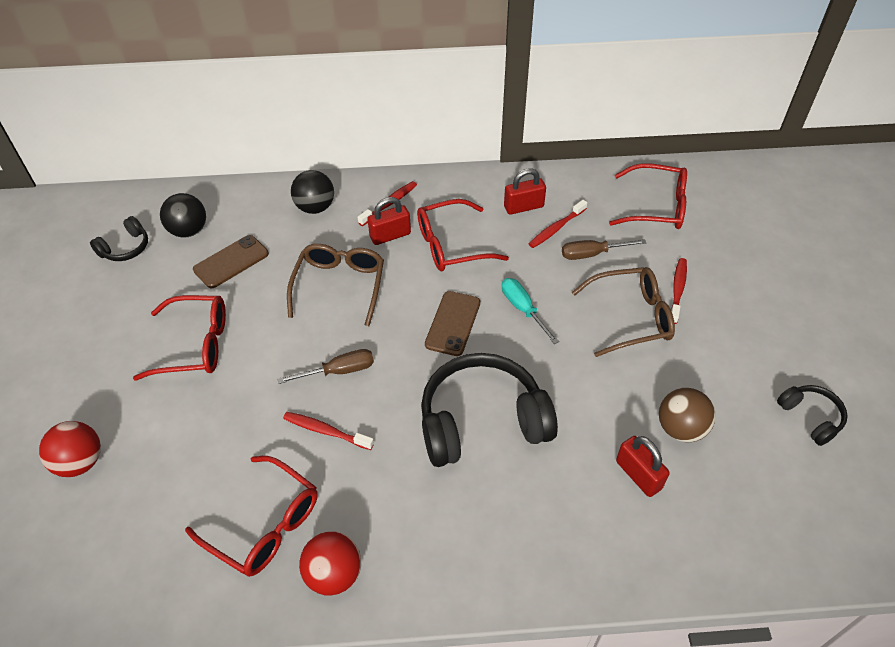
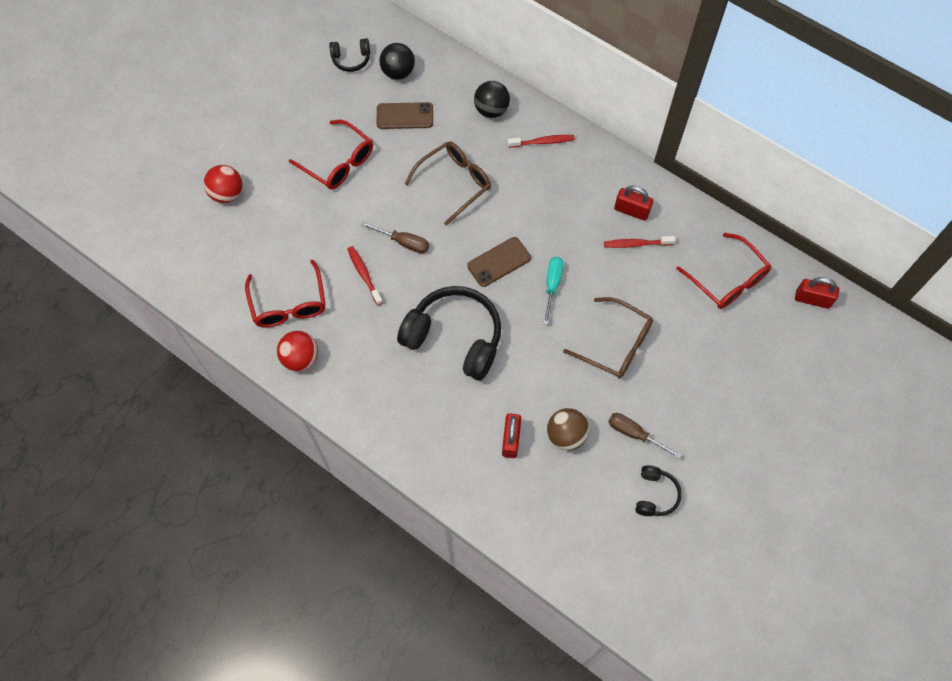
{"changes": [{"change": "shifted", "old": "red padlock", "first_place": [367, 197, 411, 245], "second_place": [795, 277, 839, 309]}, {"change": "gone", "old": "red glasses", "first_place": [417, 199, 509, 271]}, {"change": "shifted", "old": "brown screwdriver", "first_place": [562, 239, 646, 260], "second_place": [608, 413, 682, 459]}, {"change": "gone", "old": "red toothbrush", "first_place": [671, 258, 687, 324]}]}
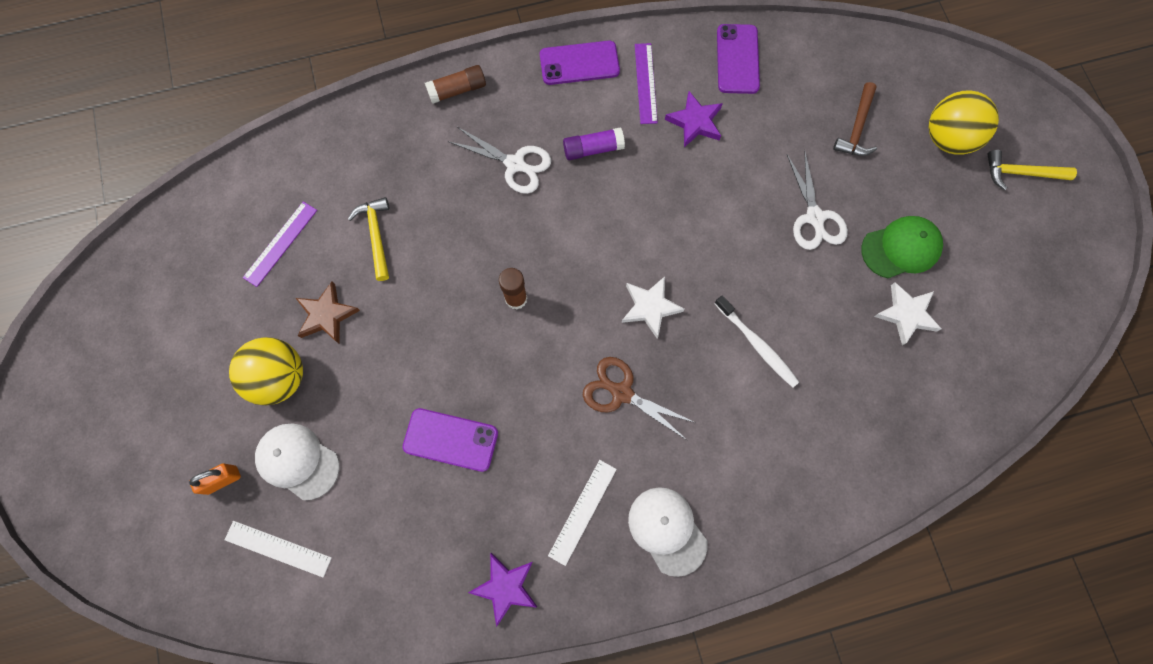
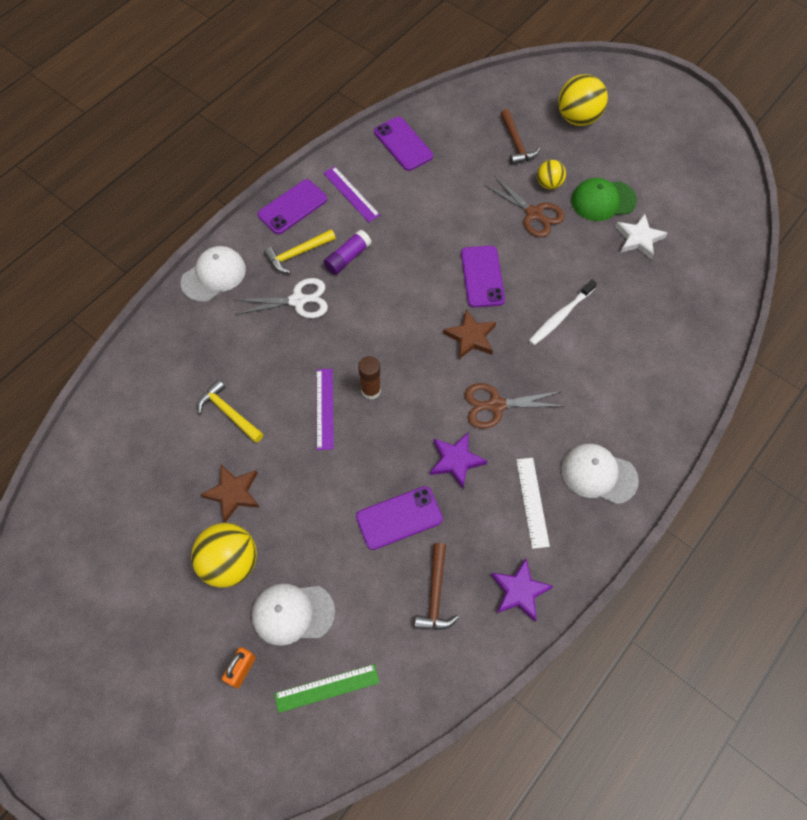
{"changes": [{"change": "repainted", "old": "white ruler", "new": "green ruler", "first_place": [225, 521, 332, 577], "second_place": [274, 664, 380, 713]}, {"change": "shifted", "old": "purple ruler", "first_place": [243, 201, 317, 287], "second_place": [316, 369, 334, 450]}, {"change": "swapped", "old": "brown glue stick", "new": "white cap", "first_place": [425, 65, 486, 104], "second_place": [181, 246, 246, 302]}, {"change": "repainted", "old": "white star", "new": "brown star", "first_place": [622, 276, 685, 339], "second_place": [443, 309, 496, 359]}, {"change": "shifted", "old": "purple star", "first_place": [665, 91, 723, 147], "second_place": [430, 432, 487, 488]}, {"change": "rotated", "old": "white toothbrush", "first_place": [714, 296, 799, 387], "second_place": [529, 279, 597, 345], "degrees": 120}, {"change": "repainted", "old": "white scissors", "new": "brown scissors", "first_place": [787, 150, 848, 250], "second_place": [484, 176, 565, 237]}, {"change": "rotated", "old": "green cap", "first_place": [861, 216, 943, 278], "second_place": [571, 178, 637, 221], "degrees": -135}, {"change": "shifted", "old": "yellow hammer", "first_place": [987, 150, 1077, 190], "second_place": [264, 229, 336, 273]}, {"change": "new", "new": "brown hammer", "second_place": [415, 543, 459, 630]}, {"change": "new", "new": "purple phone", "second_place": [461, 246, 505, 308]}, {"change": "new", "new": "yellow ball", "second_place": [537, 160, 566, 190]}]}
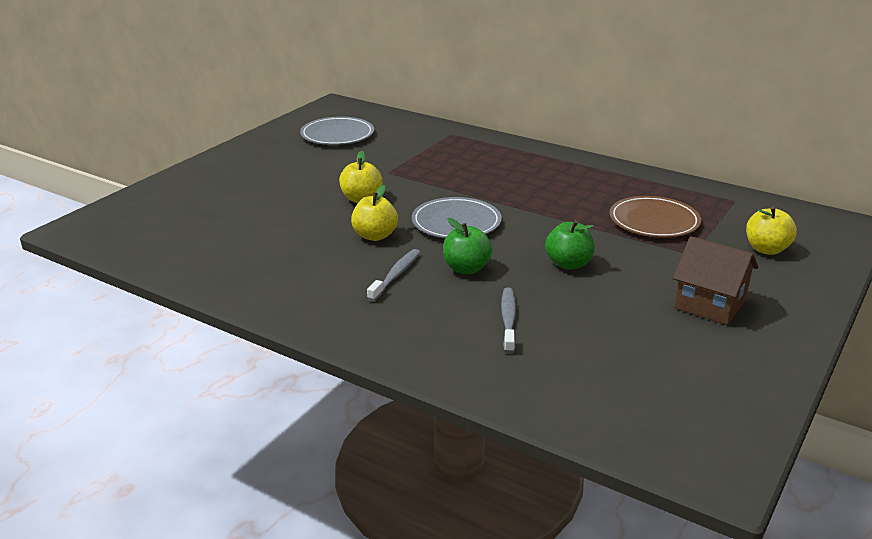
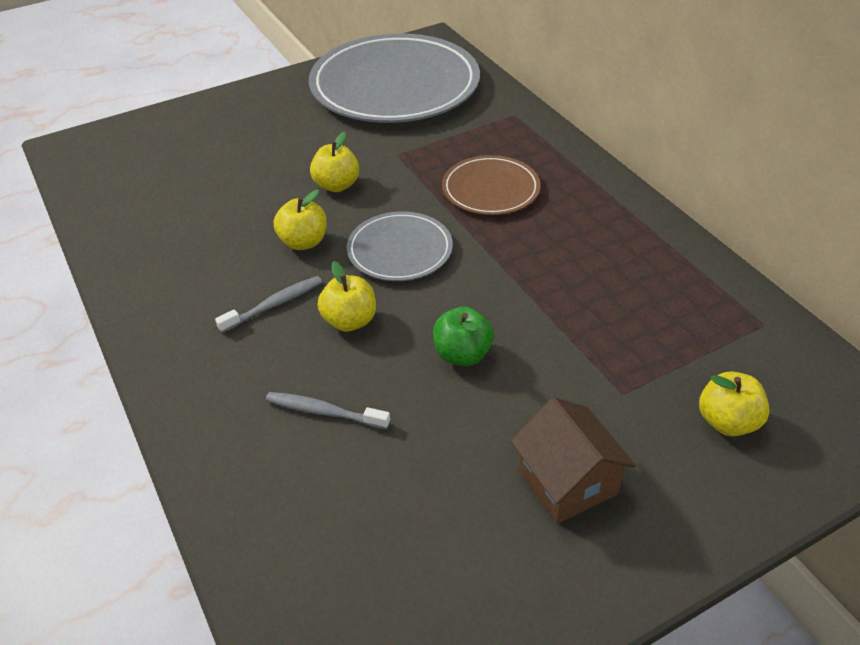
{"changes": [{"change": "scaled", "old": "grey plate", "first_place": [300, 117, 374, 145], "second_place": [309, 34, 480, 123], "factor": 2.03}, {"change": "repainted", "old": "green apple", "new": "yellow apple", "first_place": [443, 218, 492, 274], "second_place": [318, 261, 376, 332]}, {"change": "rotated", "old": "grey toothbrush", "first_place": [501, 288, 516, 354], "second_place": [266, 392, 390, 429], "degrees": -105}, {"change": "shifted", "old": "brown plate", "first_place": [609, 196, 701, 238], "second_place": [442, 155, 540, 215]}]}
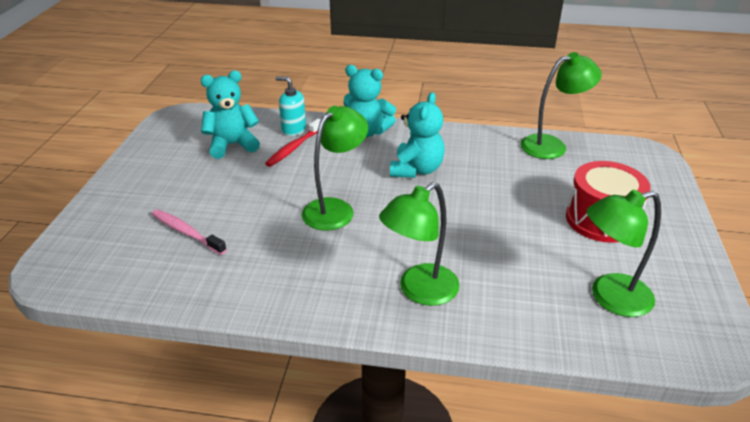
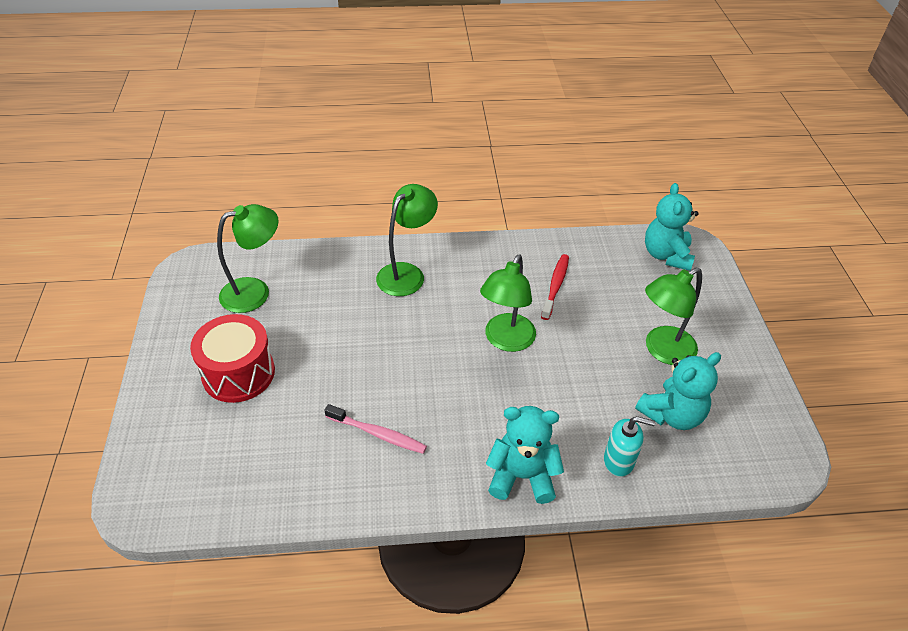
{"changes": [{"change": "shifted", "old": "pink toothbrush", "first_place": [152, 209, 227, 255], "second_place": [324, 404, 427, 454]}, {"change": "shifted", "old": "red toothbrush", "first_place": [265, 119, 321, 167], "second_place": [541, 254, 569, 320]}, {"change": "shifted", "old": "turquoise teddy bear", "first_place": [390, 92, 445, 178], "second_place": [645, 183, 699, 271]}, {"change": "shifted", "old": "green lamp", "first_place": [520, 52, 602, 159], "second_place": [645, 267, 702, 365]}]}
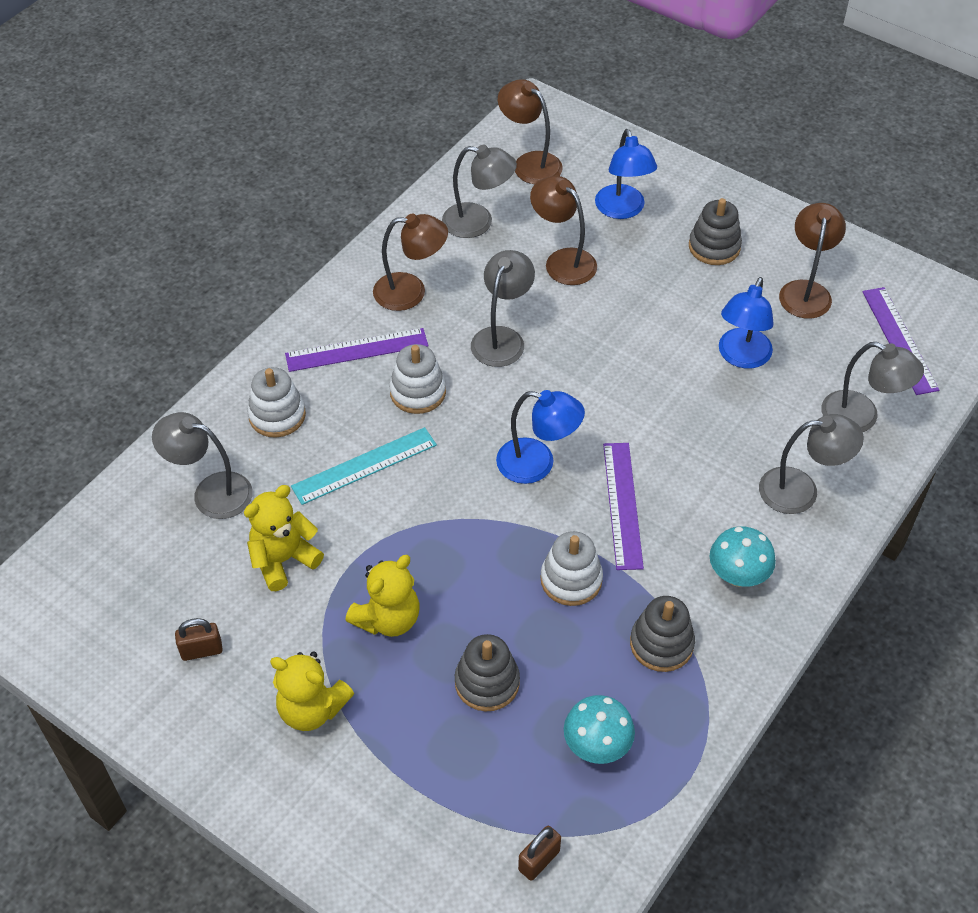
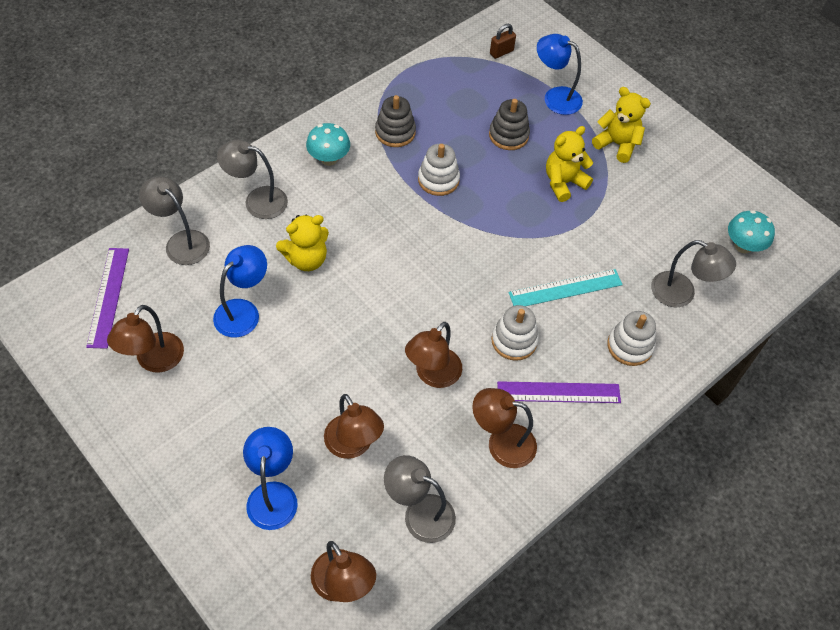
{"changes": [{"change": "gone", "old": "brown padlock", "first_place": [175, 618, 223, 661]}, {"change": "shifted", "old": "yellow teddy bear", "first_place": [244, 485, 324, 591], "second_place": [276, 215, 329, 271]}, {"change": "repainted", "old": "grey lamp", "new": "brown lamp", "first_place": [471, 250, 535, 367], "second_place": [405, 322, 462, 388]}, {"change": "shifted", "old": "blue lamp", "first_place": [496, 390, 585, 484], "second_place": [537, 34, 583, 115]}, {"change": "shifted", "old": "turquoise mushroom", "first_place": [564, 695, 635, 764], "second_place": [728, 210, 775, 253]}, {"change": "gone", "old": "purple ruler", "first_place": [603, 443, 644, 570]}, {"change": "gone", "old": "grey stacking toy", "first_place": [689, 198, 742, 265]}]}
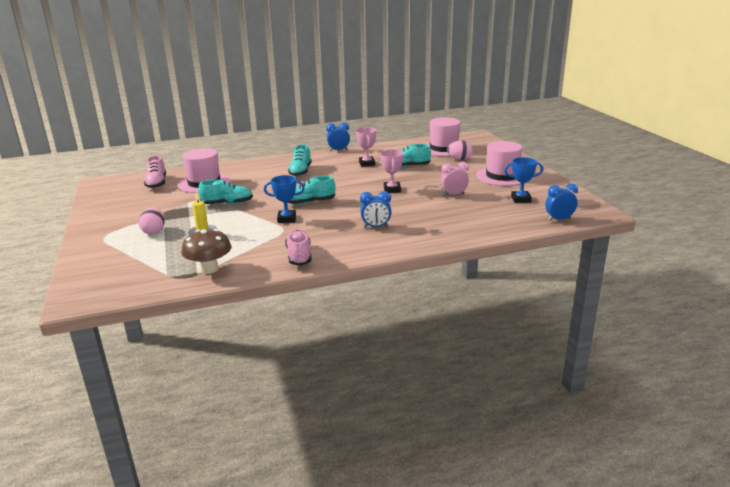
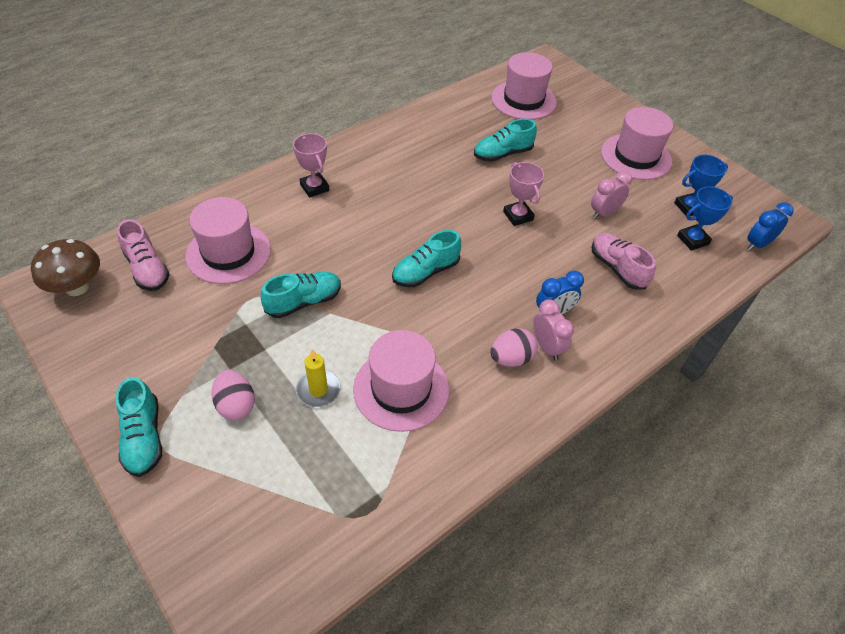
{"changes": [{"change": "shifted", "old": "brown mushroom", "first_place": [181, 229, 232, 274], "second_place": [31, 239, 100, 296]}, {"change": "shifted", "old": "blue trophy", "first_place": [264, 175, 305, 223], "second_place": [677, 186, 733, 251]}, {"change": "shifted", "old": "pink shoe", "first_place": [285, 229, 312, 266], "second_place": [591, 233, 656, 290]}, {"change": "shifted", "old": "turquoise shoe", "first_place": [288, 145, 312, 177], "second_place": [115, 377, 162, 477]}, {"change": "gone", "old": "blue clock", "first_place": [326, 122, 350, 151]}, {"change": "shifted", "old": "pink trophy", "first_place": [356, 127, 377, 167], "second_place": [293, 133, 329, 198]}, {"change": "shifted", "old": "pink egg", "first_place": [447, 140, 473, 160], "second_place": [491, 328, 538, 367]}, {"change": "new", "new": "pink hat", "second_place": [353, 330, 449, 432]}, {"change": "new", "new": "pink clock", "second_place": [533, 299, 574, 361]}]}
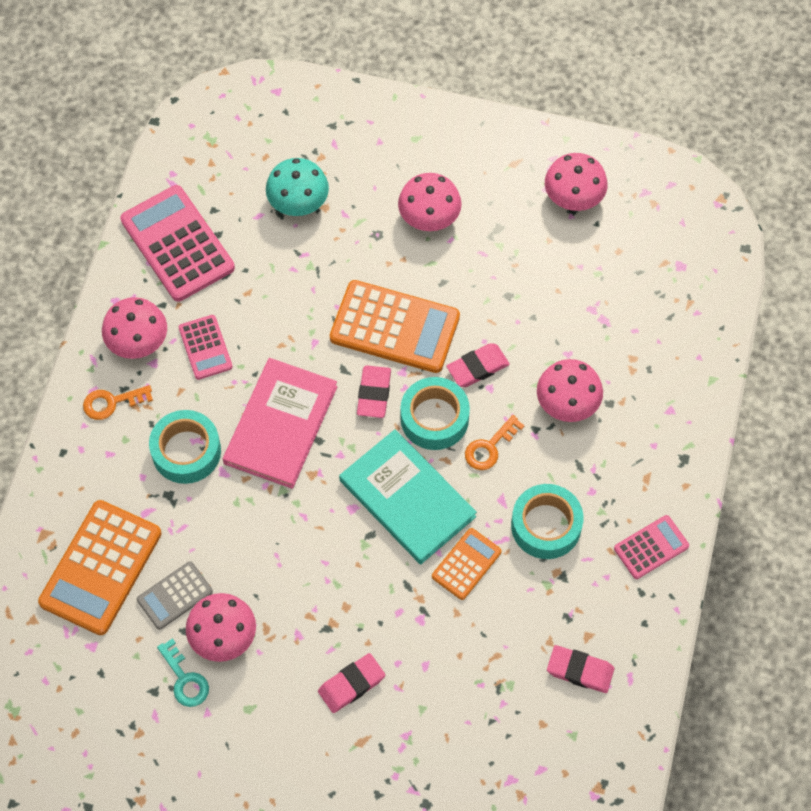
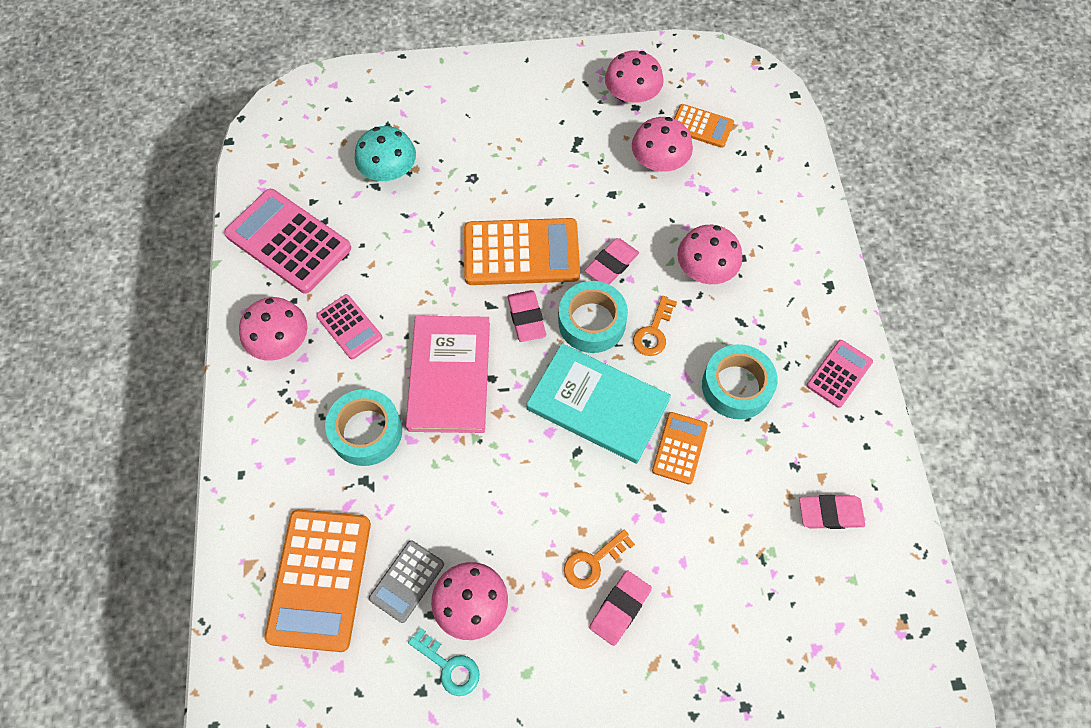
{"changes": [{"change": "shifted", "old": "orange key", "first_place": [83, 385, 153, 420], "second_place": [564, 530, 635, 589]}, {"change": "shifted", "old": "pink mushroom", "first_place": [398, 173, 462, 231], "second_place": [632, 117, 693, 172]}, {"change": "new", "new": "orange calculator", "second_place": [674, 104, 734, 148]}]}
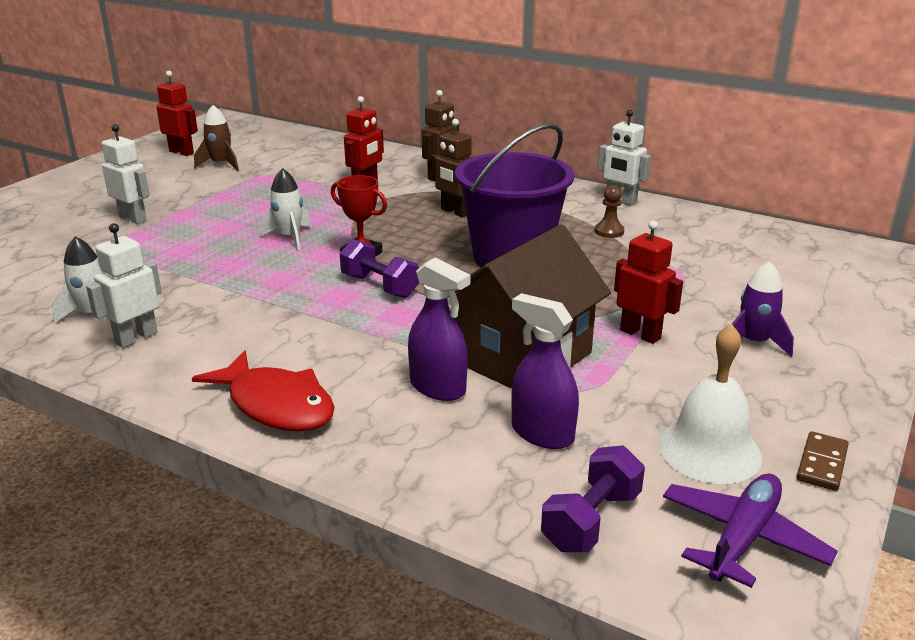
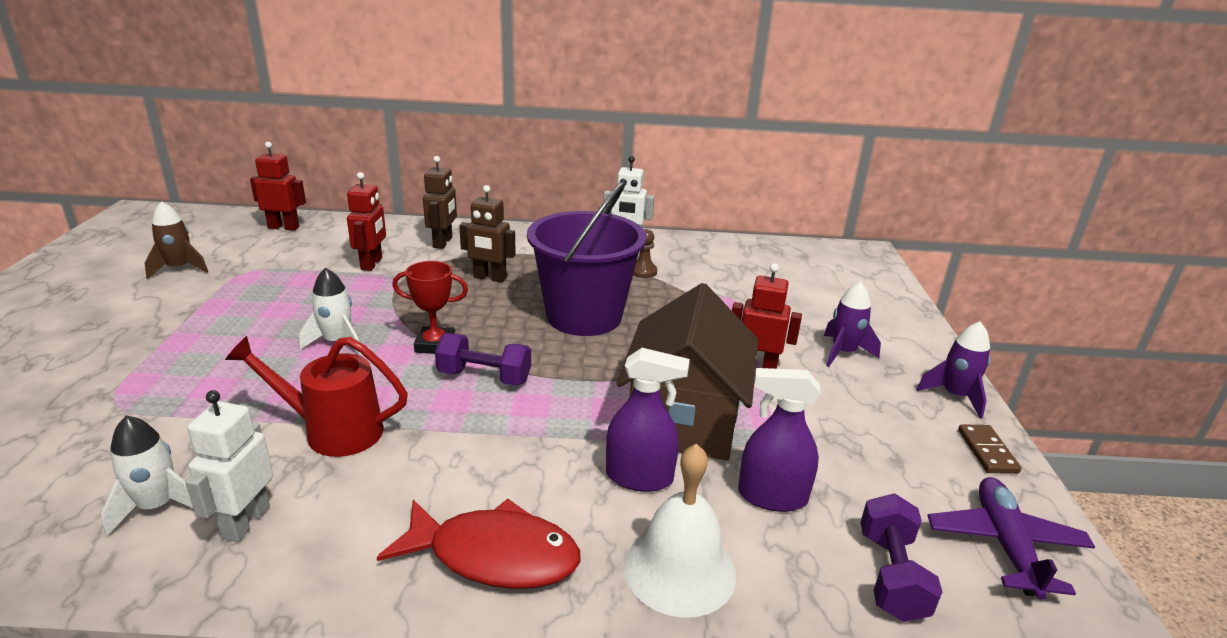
{"changes": [{"change": "gone", "old": "white robot", "first_place": [102, 124, 150, 224]}, {"change": "shifted", "old": "red robot", "first_place": [156, 71, 198, 156], "second_place": [250, 142, 306, 231]}, {"change": "shifted", "old": "white bell", "first_place": [658, 324, 762, 484], "second_place": [624, 443, 736, 618]}, {"change": "new", "new": "red watering can", "second_place": [225, 336, 408, 457]}, {"change": "new", "new": "purple rocket", "second_place": [916, 321, 990, 419]}]}
